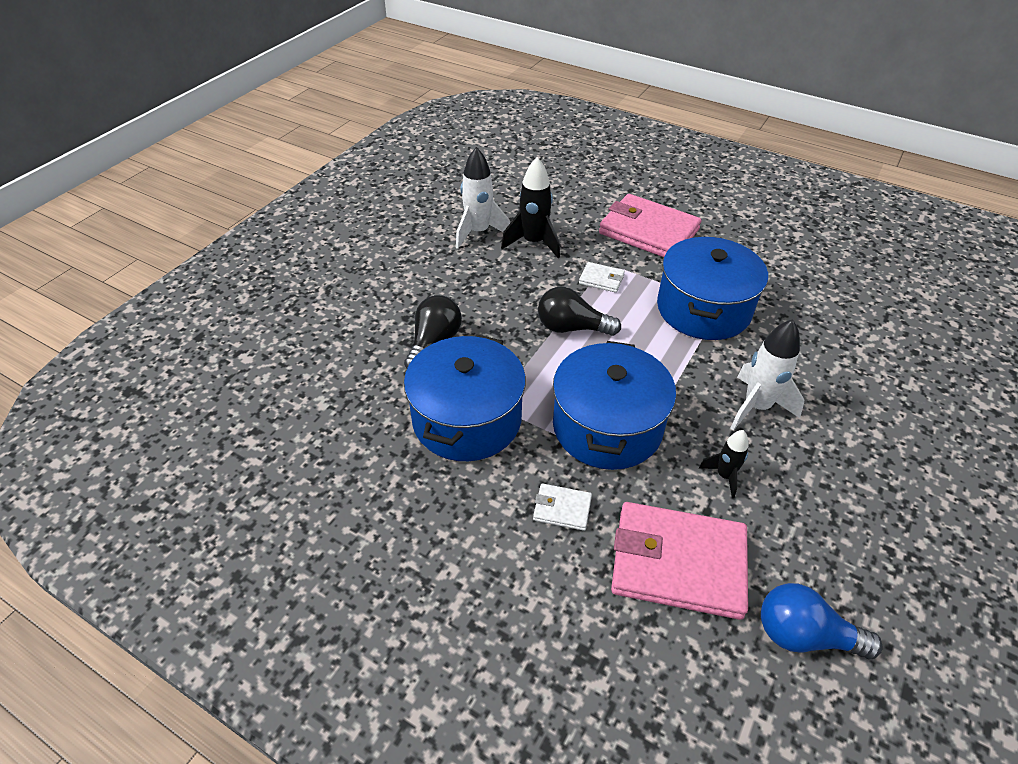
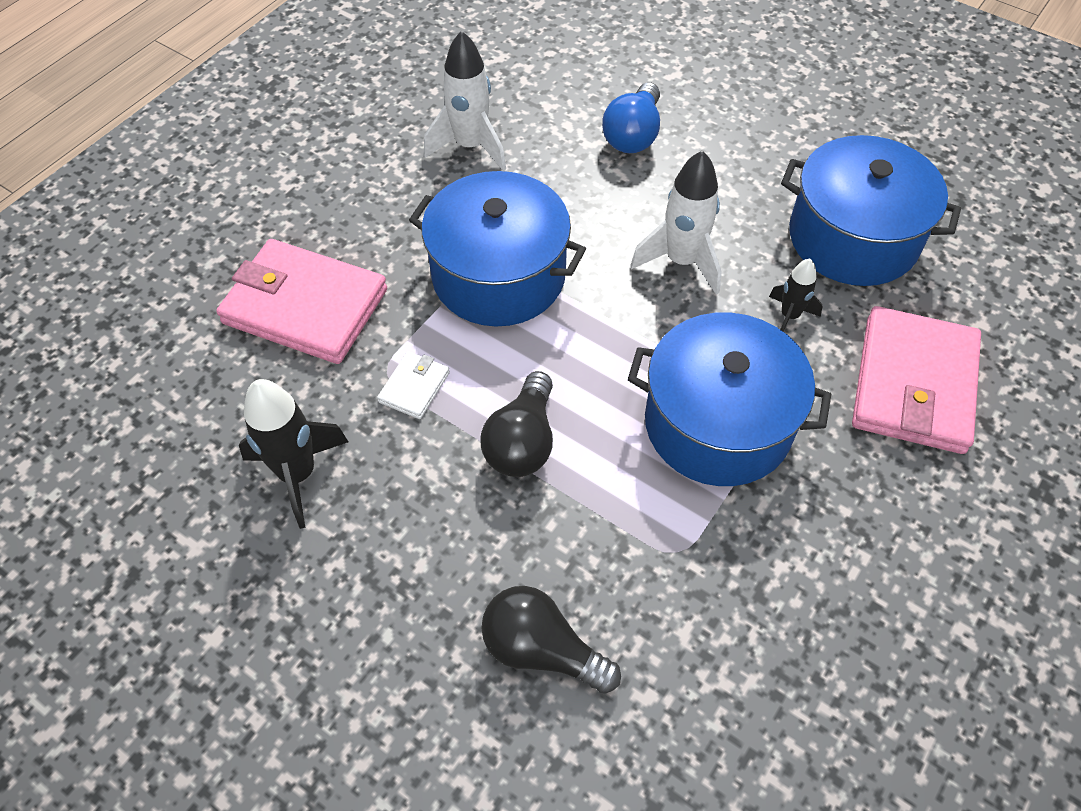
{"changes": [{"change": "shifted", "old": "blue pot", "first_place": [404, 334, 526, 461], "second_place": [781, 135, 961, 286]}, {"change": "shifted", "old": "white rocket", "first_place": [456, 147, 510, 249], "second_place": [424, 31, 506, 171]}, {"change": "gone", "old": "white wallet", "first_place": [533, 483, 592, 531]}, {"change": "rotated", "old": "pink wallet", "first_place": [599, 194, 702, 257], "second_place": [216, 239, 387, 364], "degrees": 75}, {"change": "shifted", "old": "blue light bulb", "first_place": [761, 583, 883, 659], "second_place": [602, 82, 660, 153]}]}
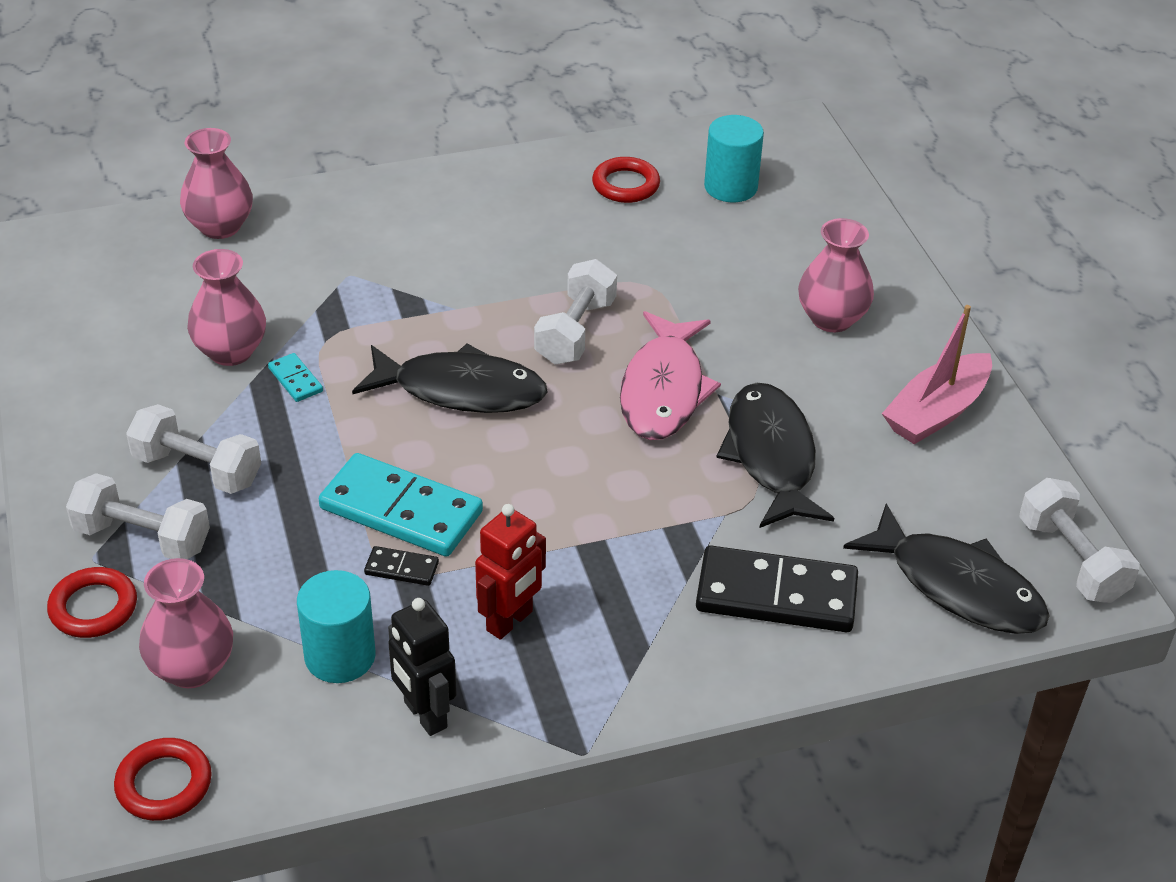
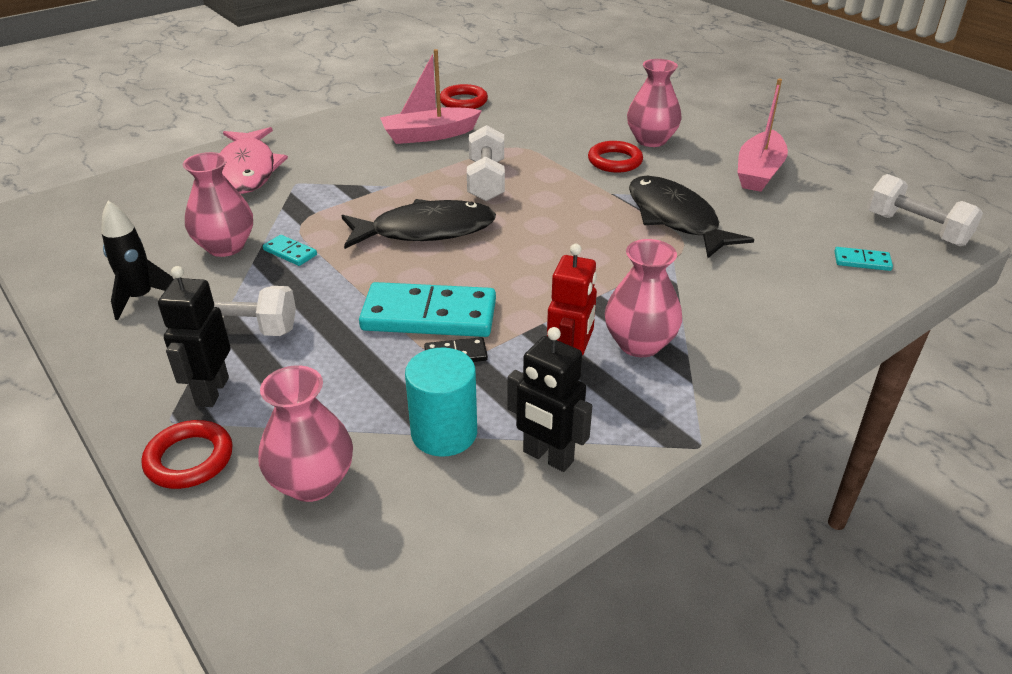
{"changes": [{"change": "swapped", "old": "white dumbbell", "new": "black robot", "first_place": [66, 473, 210, 559], "second_place": [158, 266, 231, 407]}, {"change": "shifted", "old": "red ring", "first_place": [114, 738, 212, 821], "second_place": [588, 141, 643, 173]}, {"change": "shifted", "old": "pink vase", "first_place": [180, 128, 253, 239], "second_place": [605, 239, 682, 357]}, {"change": "shifted", "old": "pink fish", "first_place": [620, 311, 721, 440], "second_place": [220, 127, 288, 194]}, {"change": "gone", "old": "black domino", "first_place": [696, 546, 858, 632]}, {"change": "gone", "old": "turquoise cylinder", "first_place": [704, 115, 764, 202]}, {"change": "swapped", "old": "black fish", "new": "turquoise domino", "first_place": [843, 503, 1050, 634], "second_place": [835, 247, 893, 271]}, {"change": "new", "new": "black rocket", "second_place": [101, 201, 173, 320]}, {"change": "new", "new": "pink boat", "second_place": [380, 49, 482, 144]}]}
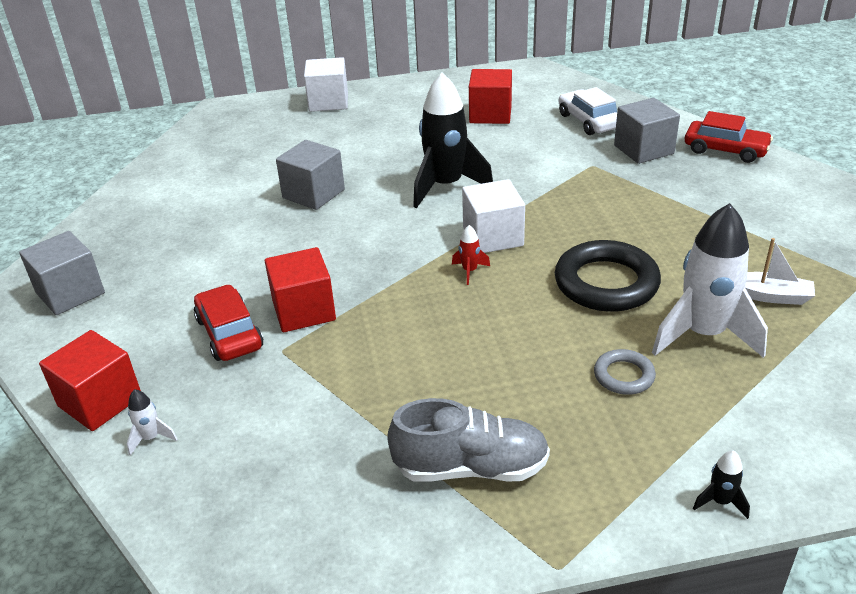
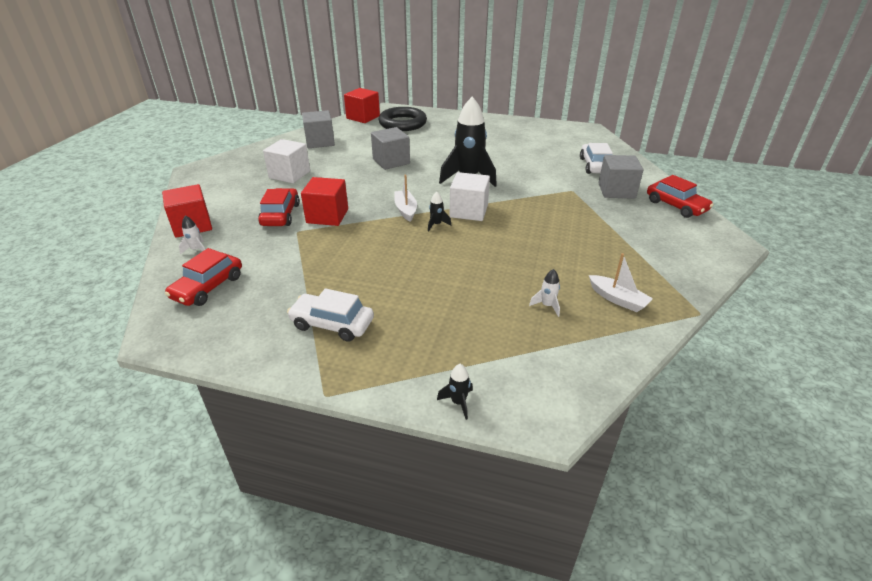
{"changes": [{"change": "shifted", "old": "grey cube", "first_place": [19, 231, 105, 315], "second_place": [302, 110, 335, 148]}, {"change": "shifted", "old": "white cube", "first_place": [304, 57, 348, 112], "second_place": [263, 139, 310, 183]}, {"change": "swapped", "old": "grey shoe", "new": "white car", "first_place": [387, 398, 550, 482], "second_place": [287, 288, 374, 342]}, {"change": "repainted", "old": "red rocket", "new": "black rocket", "first_place": [452, 225, 490, 285], "second_place": [428, 192, 451, 232]}, {"change": "shifted", "old": "red cube", "first_place": [469, 69, 512, 124], "second_place": [344, 88, 380, 123]}, {"change": "shifted", "old": "black ring", "first_place": [555, 240, 661, 312], "second_place": [379, 107, 427, 131]}, {"change": "gone", "old": "grey ring", "first_place": [594, 349, 656, 395]}, {"change": "scaled", "old": "white rocket", "first_place": [652, 203, 768, 358], "second_place": [529, 269, 560, 317], "factor": 0.4}, {"change": "new", "new": "red car", "second_place": [165, 248, 242, 306]}, {"change": "new", "new": "white boat", "second_place": [394, 175, 417, 222]}]}
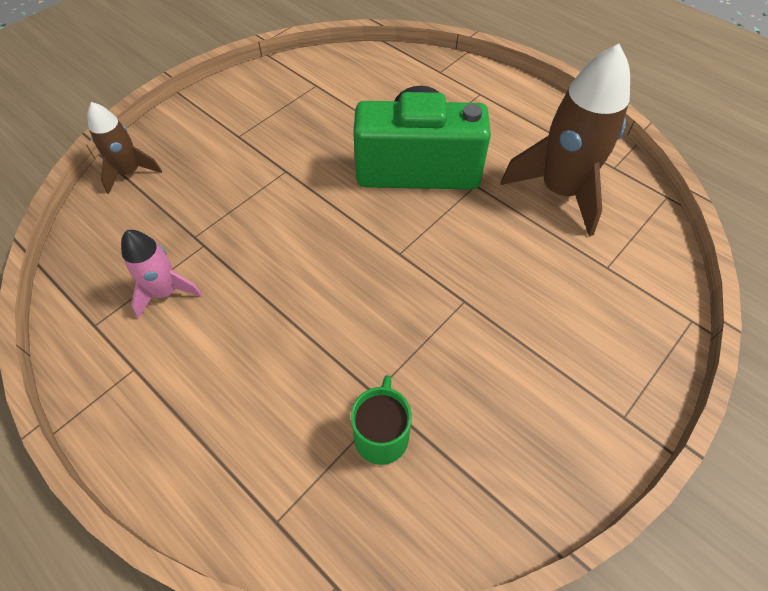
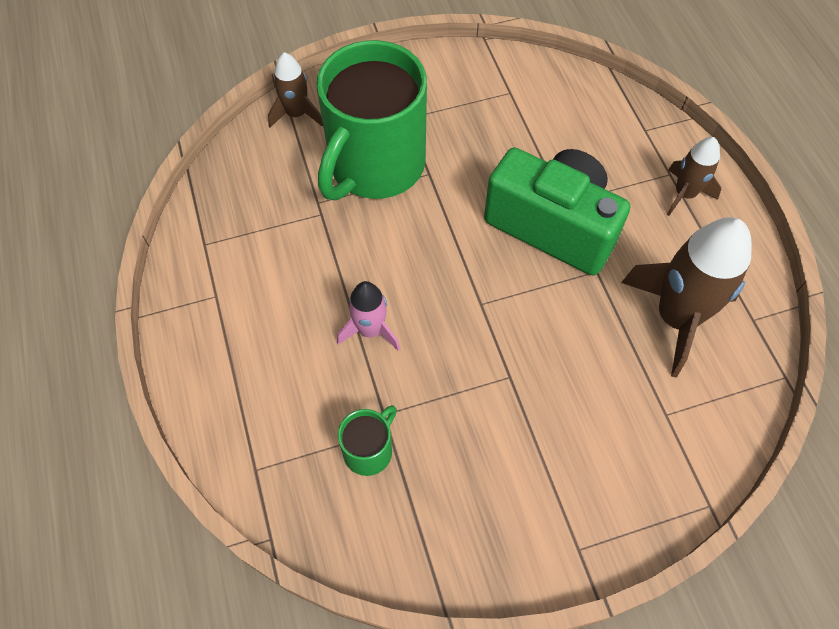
{"changes": [{"change": "shifted", "old": "pink rocket", "first_place": [121, 230, 203, 319], "second_place": [337, 281, 400, 351]}, {"change": "new", "new": "green mug", "second_place": [317, 40, 427, 200]}, {"change": "new", "new": "brown rocket", "second_place": [667, 137, 721, 216]}]}
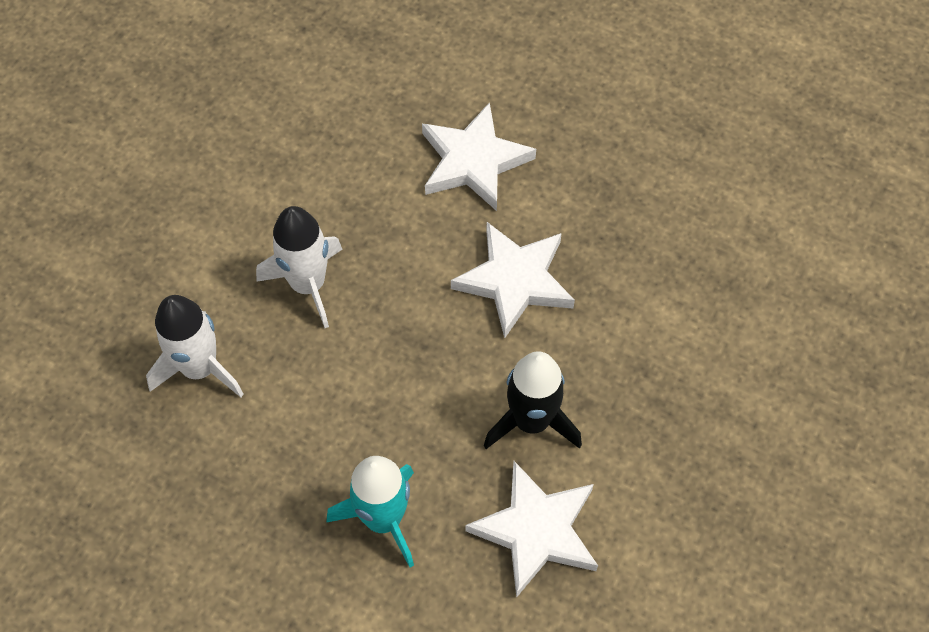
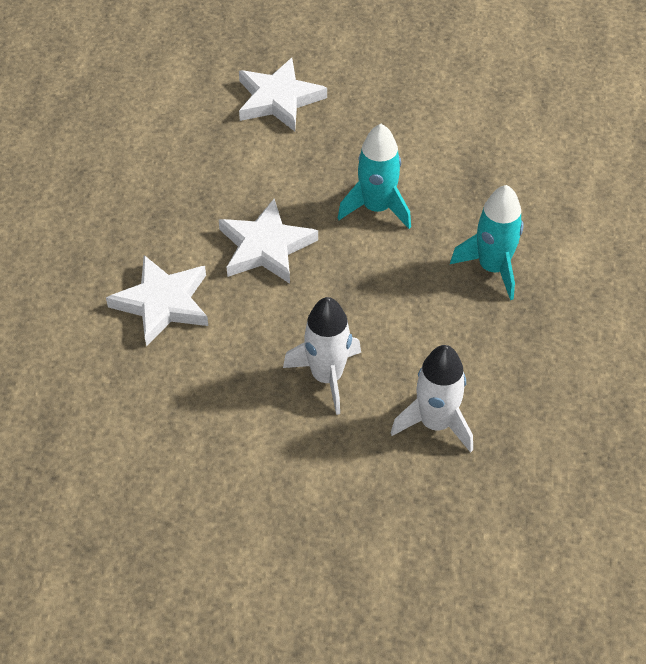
{"changes": [{"change": "shifted", "old": "white star", "first_place": [466, 461, 598, 598], "second_place": [239, 58, 327, 131]}, {"change": "repainted", "old": "black rocket", "new": "turquoise rocket", "first_place": [484, 351, 582, 449], "second_place": [338, 124, 411, 229]}]}
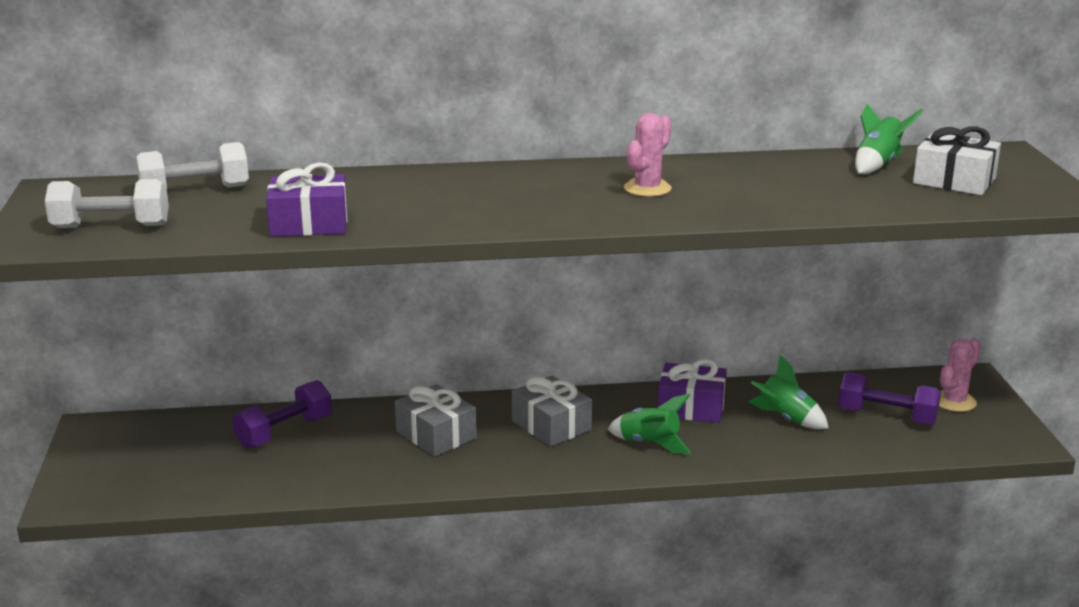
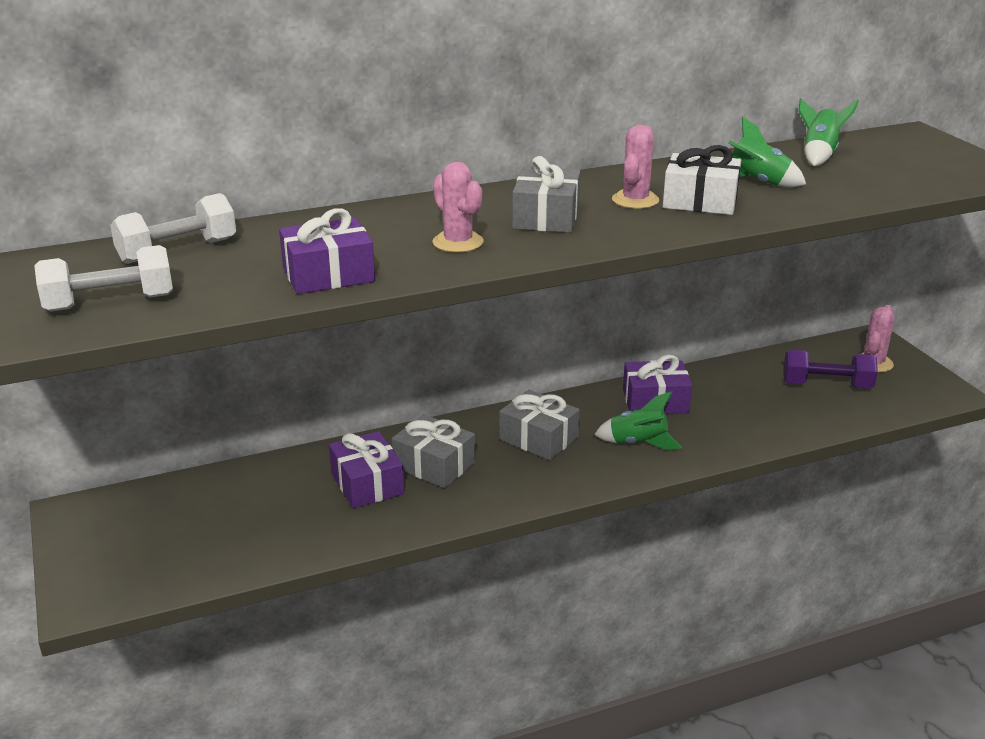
{"changes": [{"change": "gone", "old": "purple dumbbell", "first_place": [232, 380, 332, 448]}, {"change": "shifted", "old": "green rocket", "first_place": [748, 355, 829, 429], "second_place": [728, 117, 806, 187]}, {"change": "shifted", "old": "white gift", "first_place": [913, 127, 1001, 195], "second_place": [663, 145, 741, 215]}, {"change": "new", "new": "purple gift", "second_place": [329, 431, 404, 508]}, {"change": "new", "new": "pink cactus", "second_place": [432, 162, 484, 253]}, {"change": "new", "new": "grey gift", "second_place": [512, 156, 581, 233]}]}
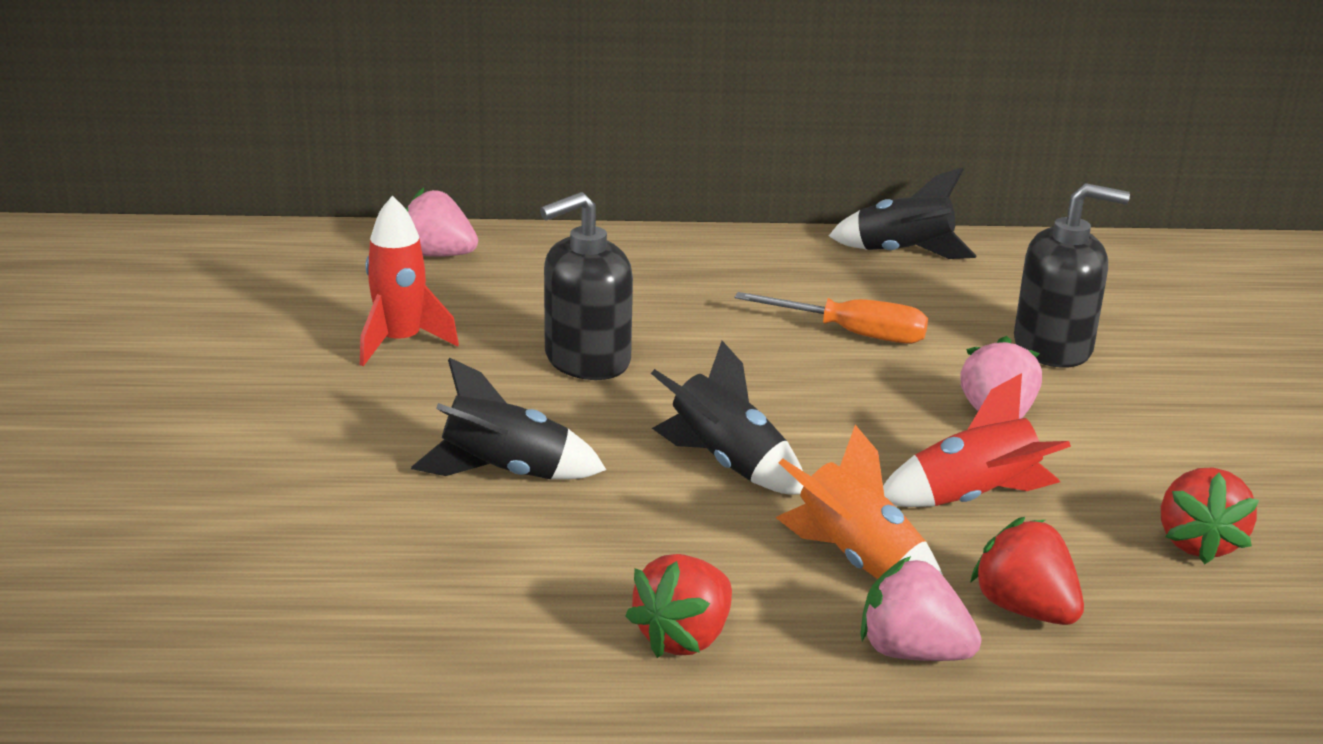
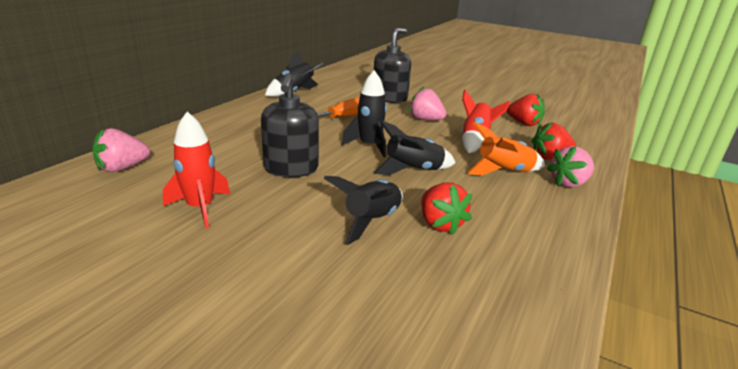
{"changes": [{"change": "shifted", "old": "red strawberry", "first_place": [626, 554, 732, 658], "second_place": [421, 183, 472, 235]}, {"change": "new", "new": "black rocket", "second_place": [341, 70, 387, 157]}]}
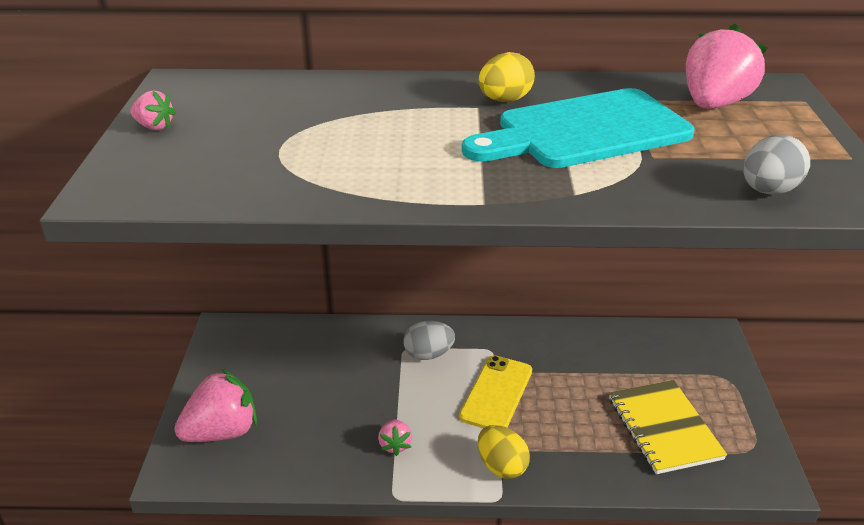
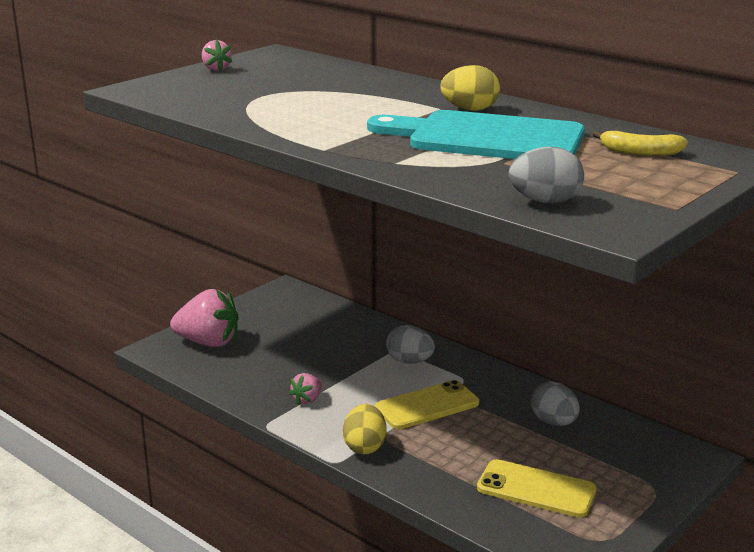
{"changes": [{"change": "swapped", "old": "yellow notebook", "new": "yellow phone", "first_place": [609, 380, 727, 474], "second_place": [477, 459, 597, 518]}, {"change": "swapped", "old": "pink strawberry", "new": "yellow banana", "first_place": [686, 24, 767, 109], "second_place": [593, 131, 688, 156]}, {"change": "new", "new": "grey egg", "second_place": [531, 381, 580, 426]}]}
